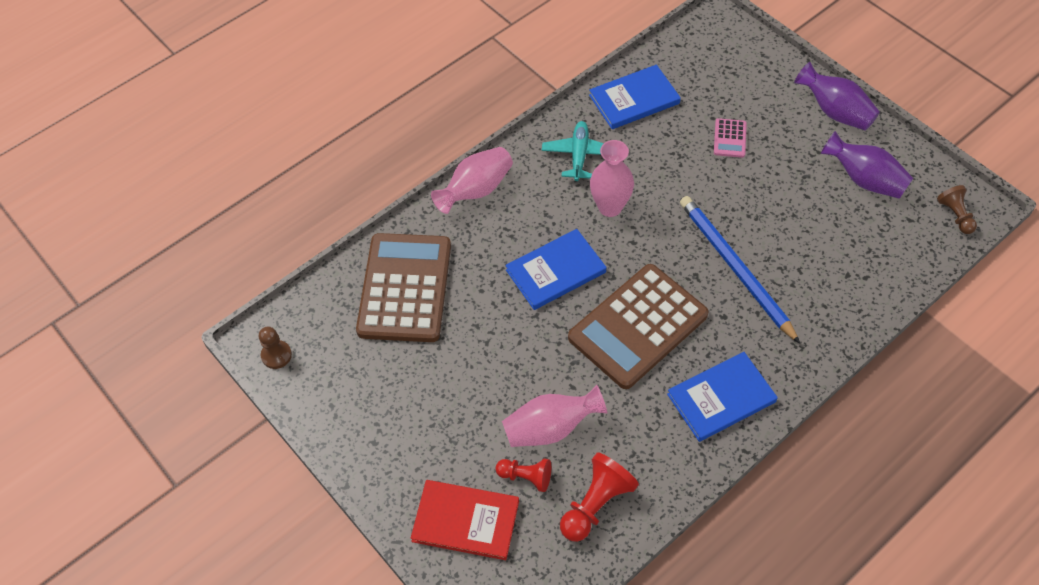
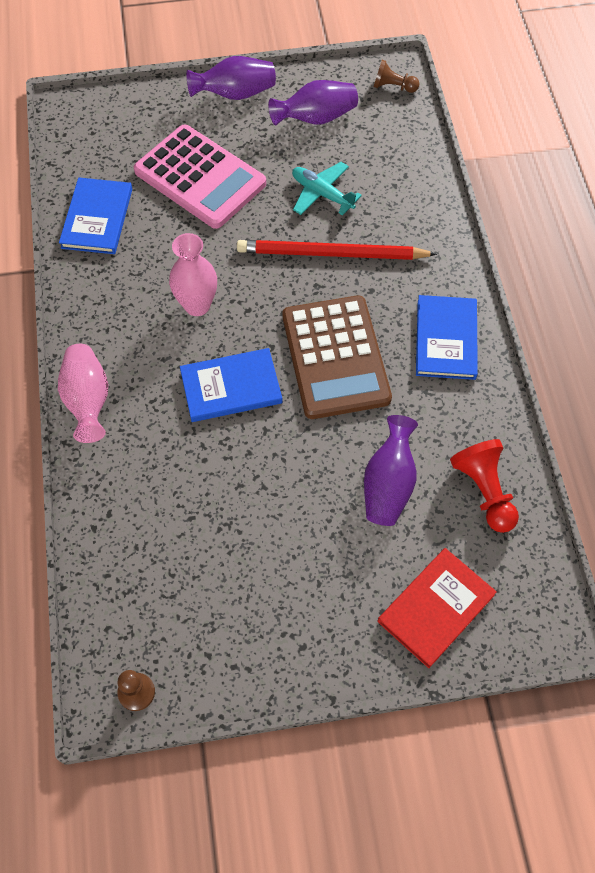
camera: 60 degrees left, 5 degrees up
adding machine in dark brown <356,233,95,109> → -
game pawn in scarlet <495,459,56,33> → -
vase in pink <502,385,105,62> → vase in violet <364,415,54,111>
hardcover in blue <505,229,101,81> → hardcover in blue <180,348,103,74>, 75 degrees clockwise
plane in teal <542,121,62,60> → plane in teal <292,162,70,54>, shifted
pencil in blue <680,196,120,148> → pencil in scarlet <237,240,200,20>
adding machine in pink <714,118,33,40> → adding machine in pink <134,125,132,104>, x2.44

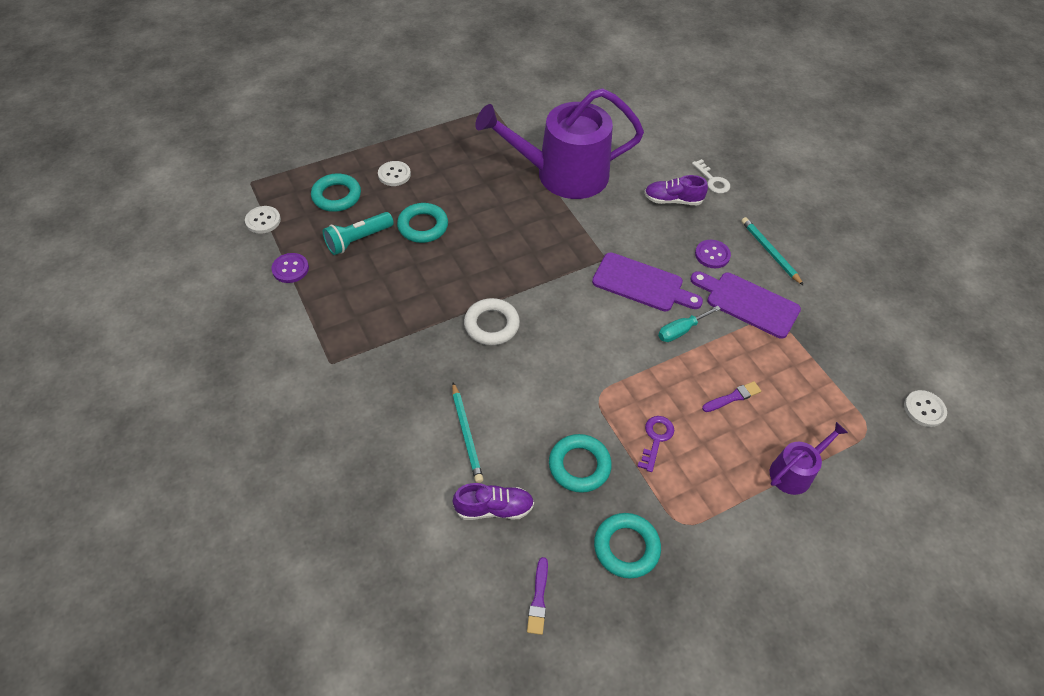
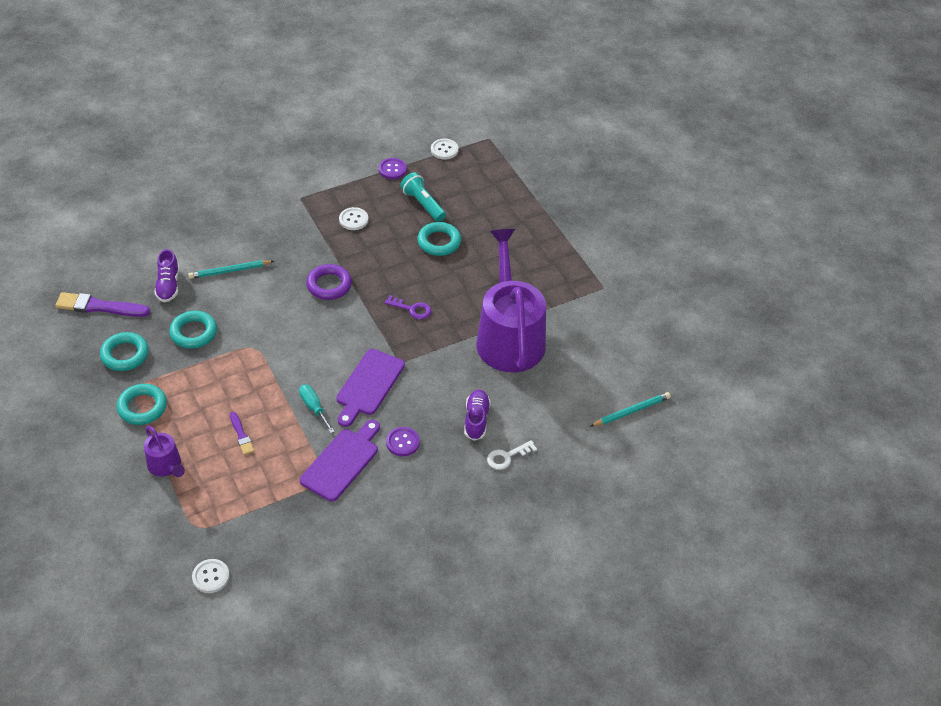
camera: 90 degrees right, 5 degrees down
ring in teal <311,173,50,39> → ring in teal <117,384,50,41>, shifted
button in white <378,161,33,25> → button in white <339,207,29,23>, shifted
ring in white <464,298,56,47> → ring in violet <306,264,46,36>
paintbrush in violet <527,557,21,78> → paintbrush in violet <55,292,95,25>, x1.83
latchkey in violet <637,416,37,56> → latchkey in violet <385,295,47,24>, shifted
pencil in teal <741,217,63,69> → pencil in teal <590,392,81,35>, shifted

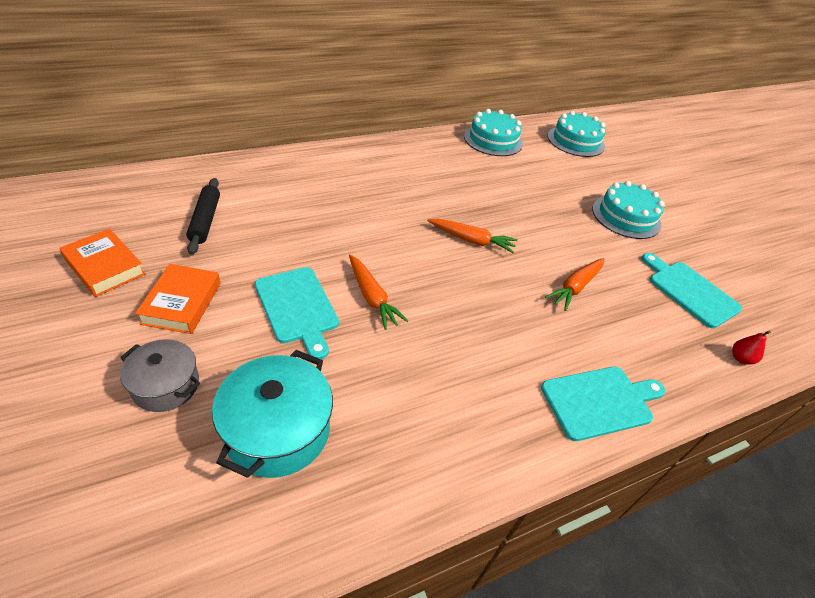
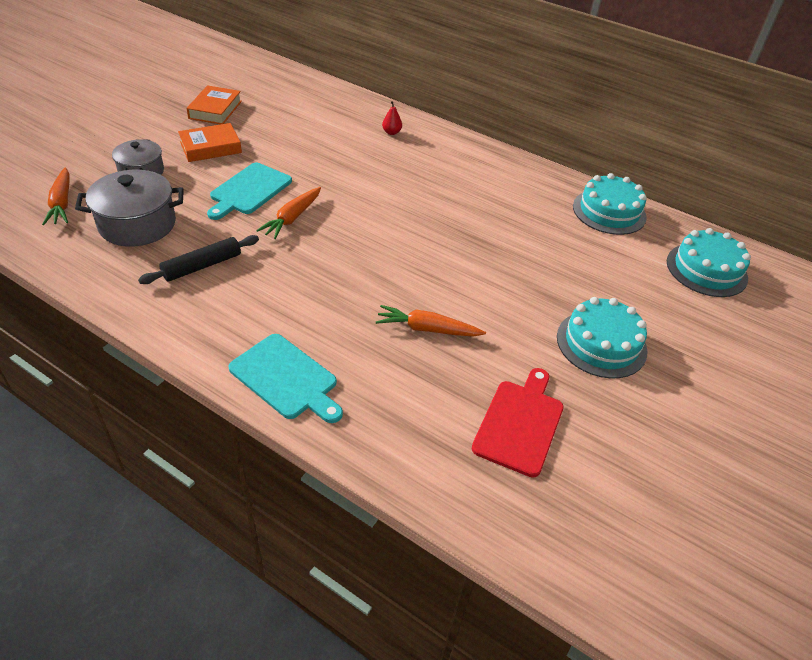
camera: 60 degrees right, 0 degrees up
dough roller in black <186,178,34,77> → dough roller in black <138,235,121,49>, shifted
cooking pot in teal <212,350,121,128> → cooking pot in ash-grey <75,170,109,77>
root vegetable in bright orange <427,218,91,35> → root vegetable in bright orange <42,168,28,57>, shifted
cutting board in teal <642,253,100,76> → cutting board in scarlet <472,368,92,110>
pear in scarlet <732,331,39,34> → pear in scarlet <382,101,20,34>, shifted

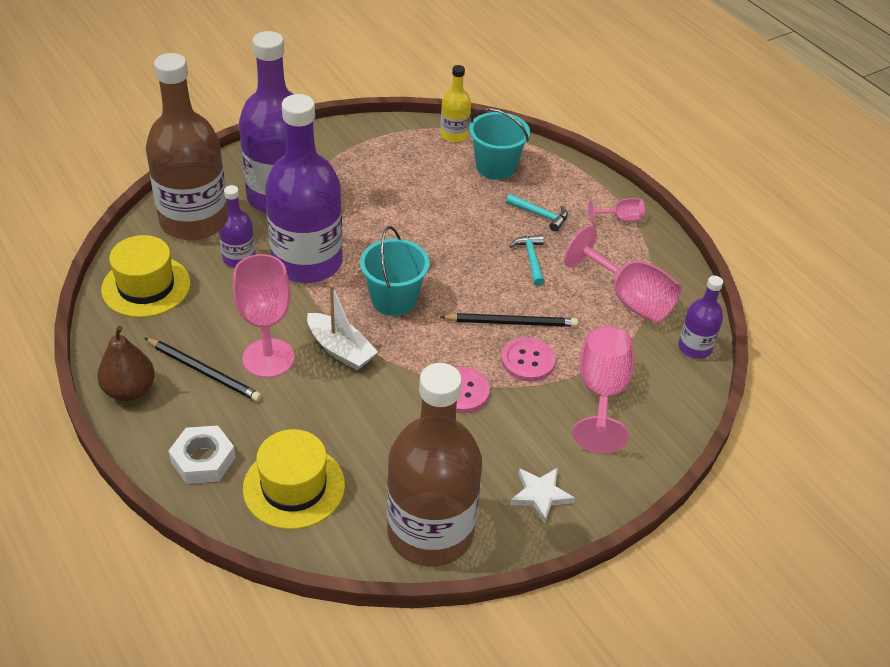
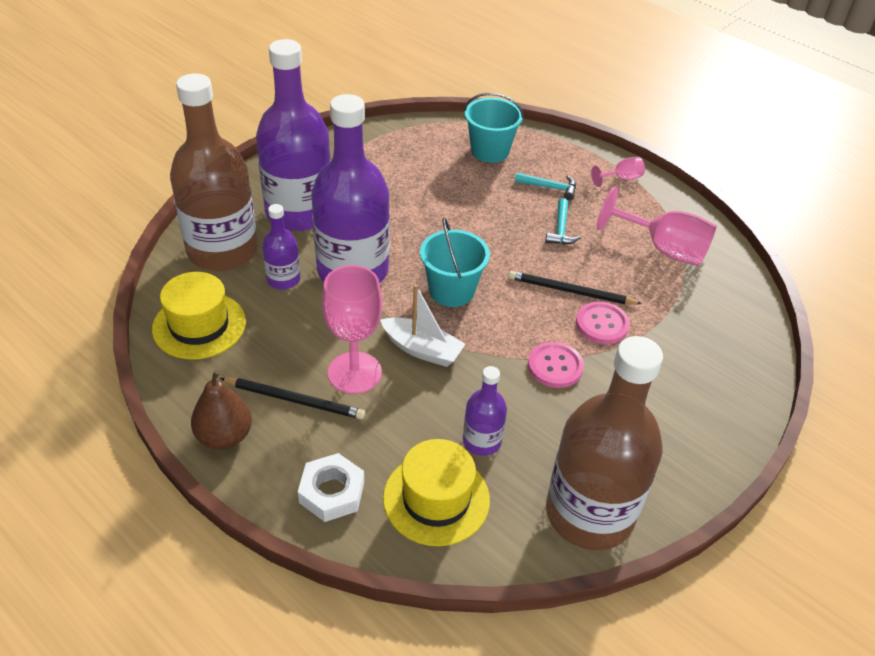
camera: 15 degrees left, 0 degrees up
drink bottle in golden <440,65,31,77> → -
pencil in black <440,313,138,14> → pencil in black <508,271,134,34>, 150 degrees counterclockwise
carpenter's hammer in teal <510,234,35,52> → carpenter's hammer in teal <545,198,36,47>, 150 degrees counterclockwise
five-pointed star in white <510,468,65,55> → -
chalice in pink <572,326,63,127> → -
drink bottle in violet <678,276,45,83> → drink bottle in violet <463,366,44,90>, shifted

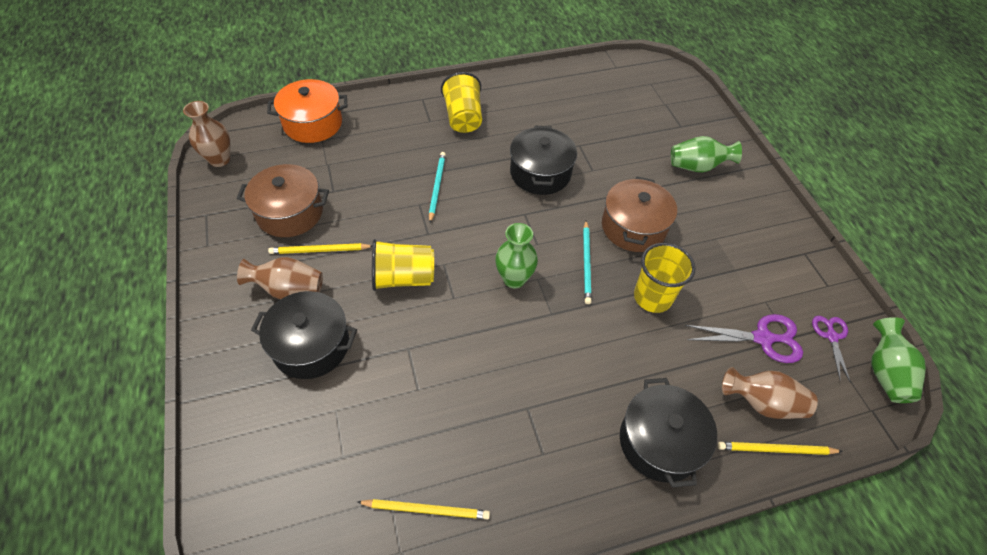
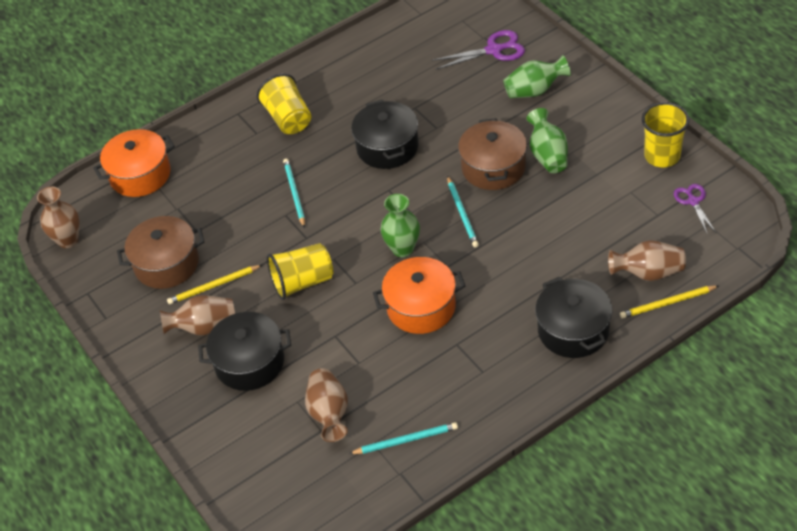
camera: 10 degrees left, 5 degrees down
pencil in golden <357,499,133,20> → pencil in teal <349,422,109,32>
tumbler in golden <634,243,62,70> → tumbler in golden <642,102,47,65>, shifted
scissors in violet <685,314,118,49> → scissors in violet <432,30,93,40>, shifted
vase in leaf-green <871,317,55,86> → vase in leaf-green <527,108,41,65>, shifted
- → vase in dark brown <305,368,43,74>
- → cooking pot in bright orange <373,257,92,77>

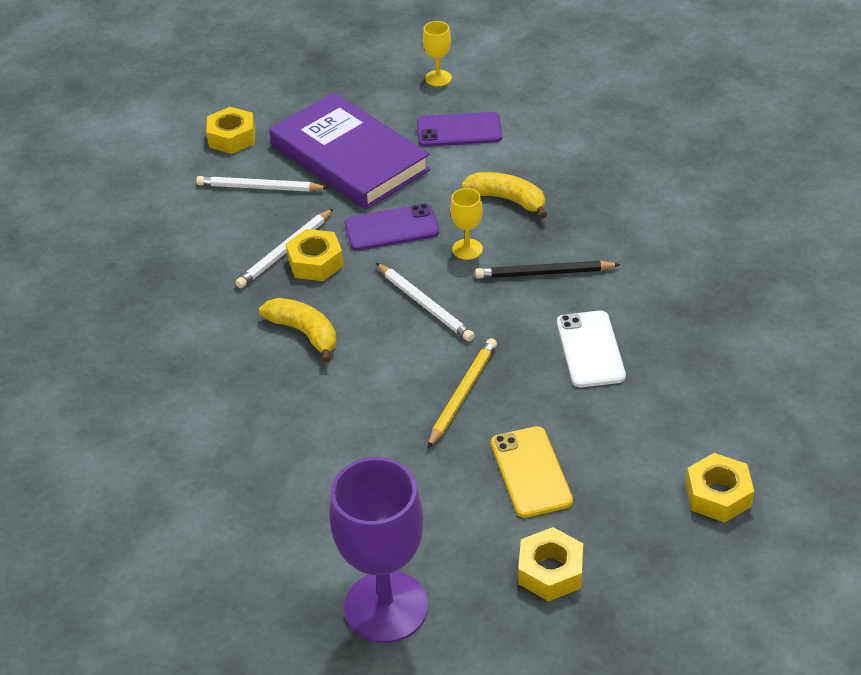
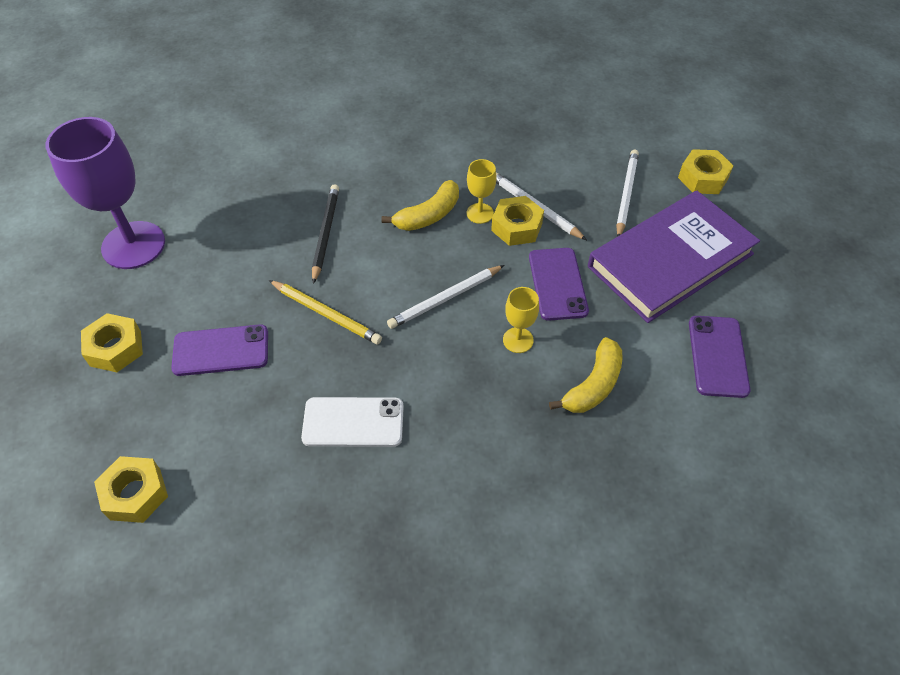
camera: 95 degrees right, 10 degrees up
chalice in golden <423,21,29,65> → chalice in golden <467,159,30,65>, shifted
pencil in black <475,261,146,17> → pencil in black <312,184,27,100>, shifted
smartphone in golden <491,426,82,92> → smartphone in violet <171,324,97,52>

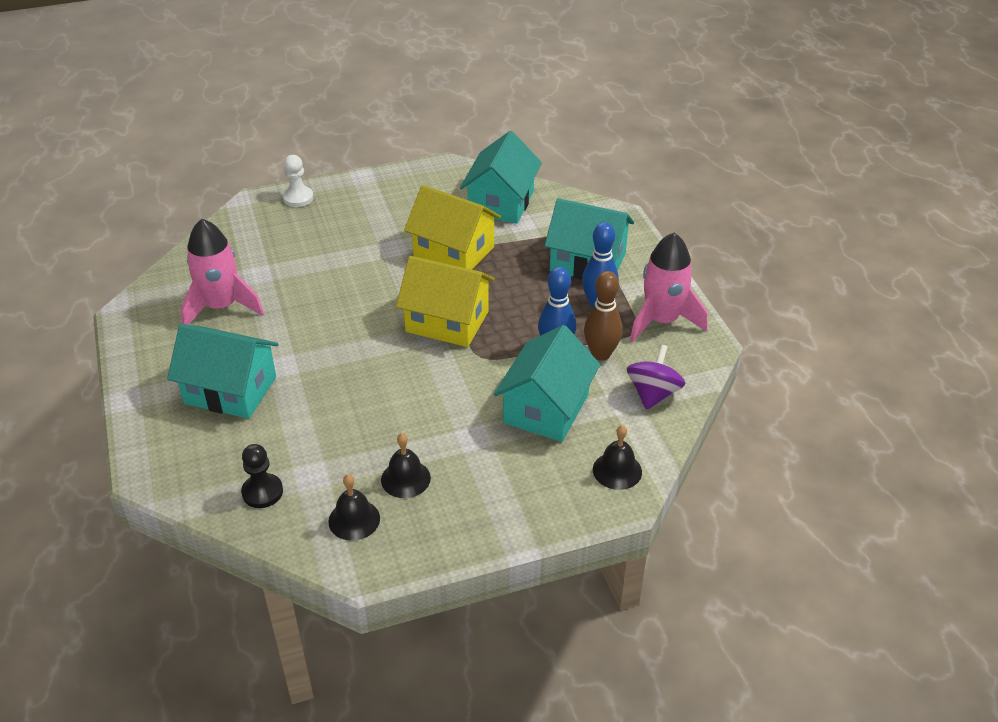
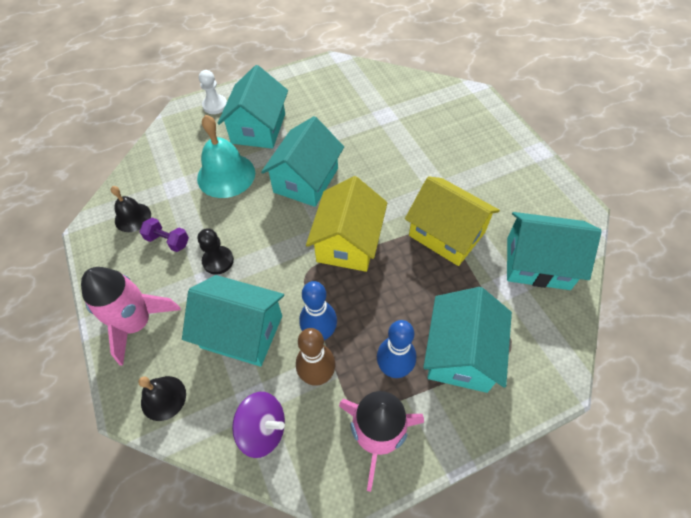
camera: 85 degrees right, 15 degrees up
rocket in pink <181,219,83,106> → rocket in pink <81,267,100,99>, shifted
game pawn in black <241,444,42,64> → game pawn in black <198,228,36,47>, shifted
game pawn in white <283,155,31,52> → game pawn in white <199,70,28,44>, shifted
school bell in black <381,433,50,65> → hand weight in violet <140,217,49,35>
toy house in golden <404,185,97,85> → toy house in golden <405,176,95,90>, 75 degrees counterclockwise
- → school bell in teal <197,115,58,83>
- → toy house in teal <261,116,83,91>

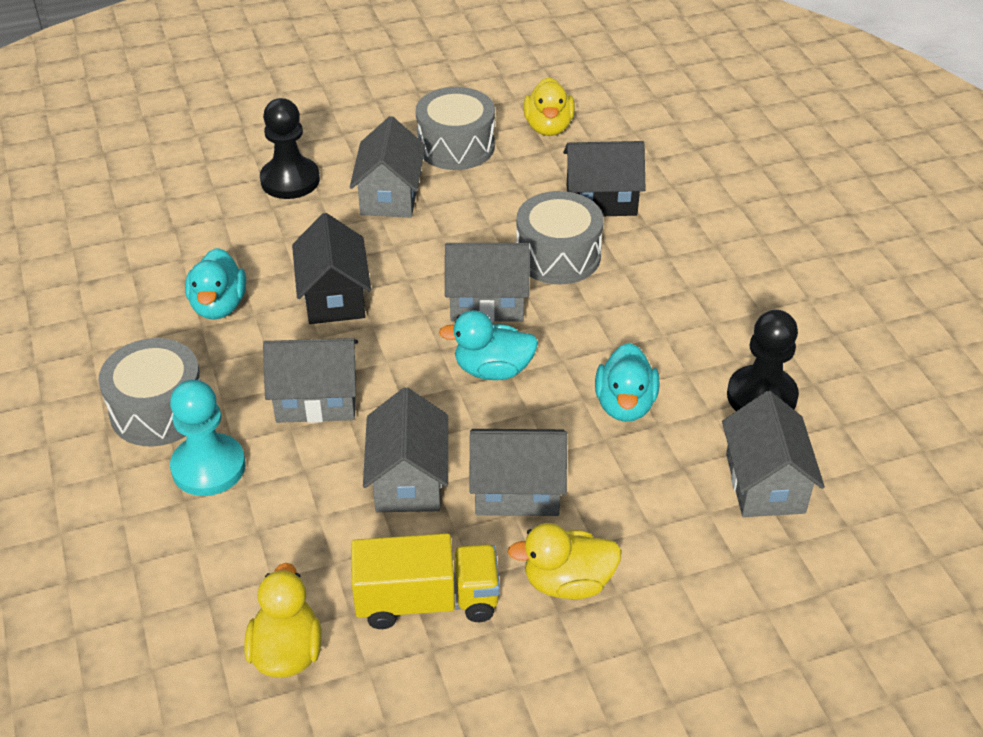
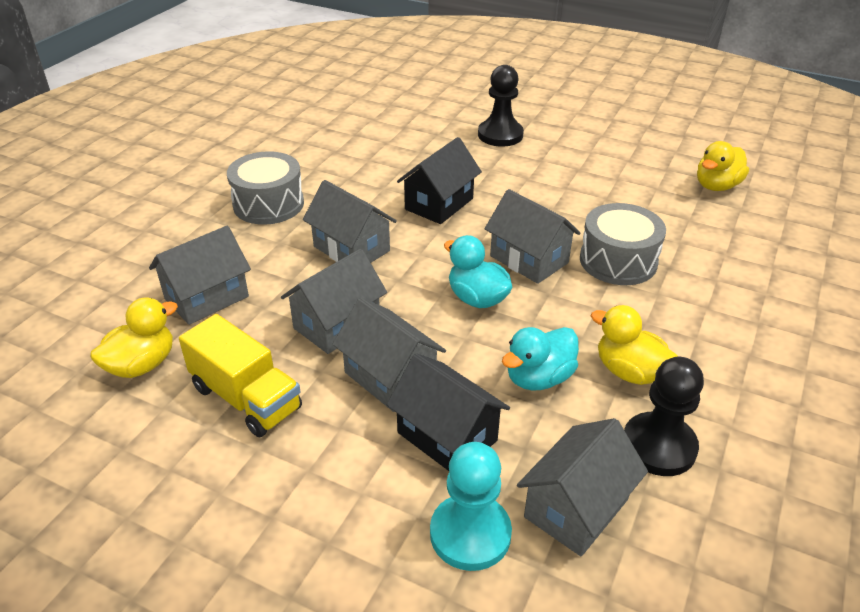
camera: 45 degrees right, 5 degrees down
game pawn in teal <170,380,76,116> → game pawn in teal <430,442,82,129>, shifted
rubber duck in teal <185,248,61,71> → -
toy house in ash-grey <350,116,76,102> → toy house in ash-grey <149,226,102,99>, shifted
snare drum in ash-grey <416,87,79,83> → -
rubber duck in golden <508,523,114,76> → rubber duck in golden <591,305,87,80>, shifted
toy house in black <563,141,83,75> → toy house in black <386,353,124,118>, shifted

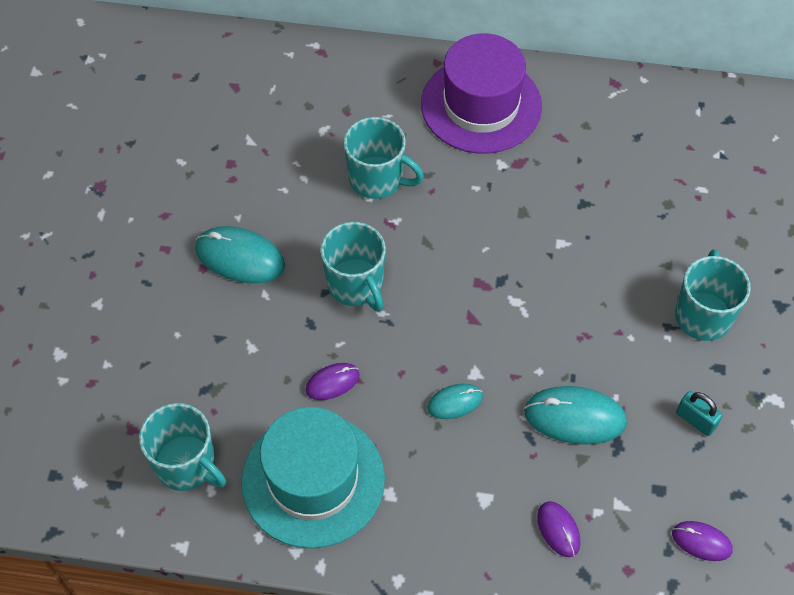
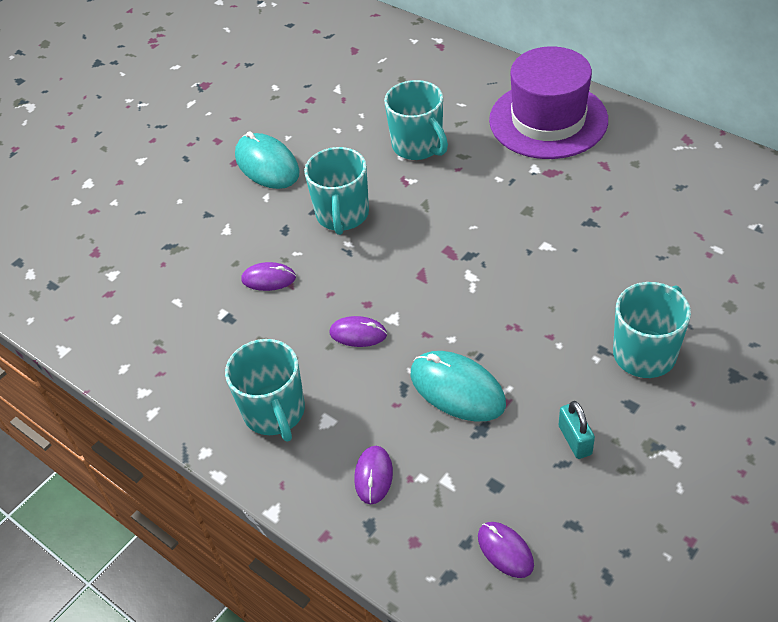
camera: 35 degrees right, 10 degrees down
mug in teal <139,403,87,88> → mug in teal <225,339,80,103>, shifted
hat in teal <241,407,144,142> → -
PC mouse in teal <427,384,56,35> → PC mouse in violet <330,316,57,31>

